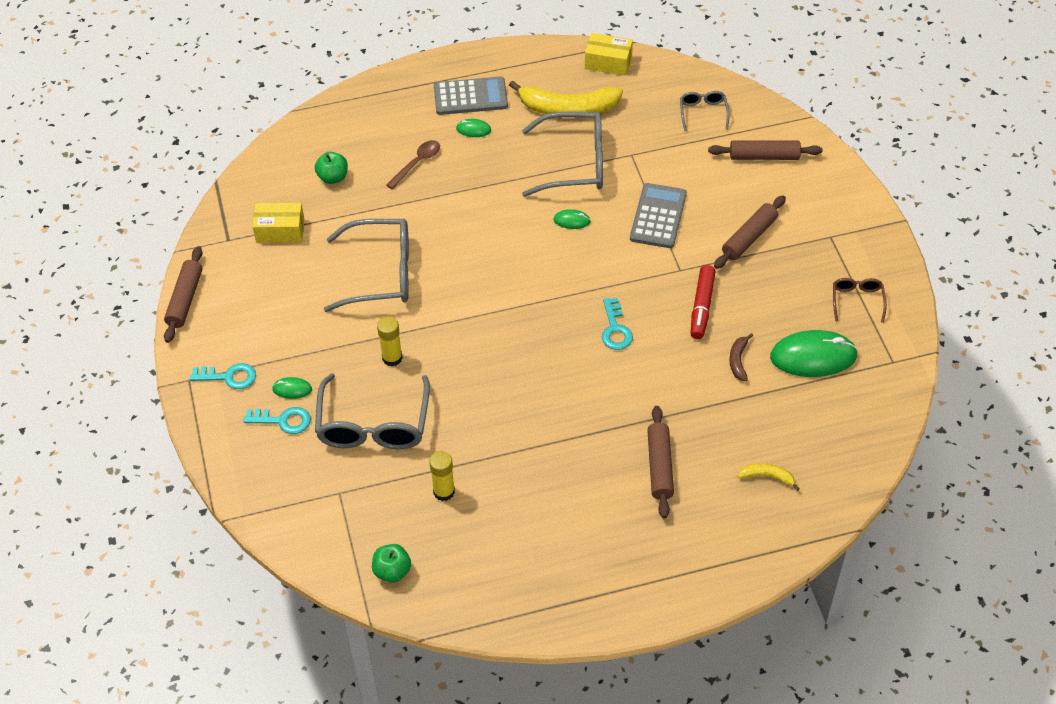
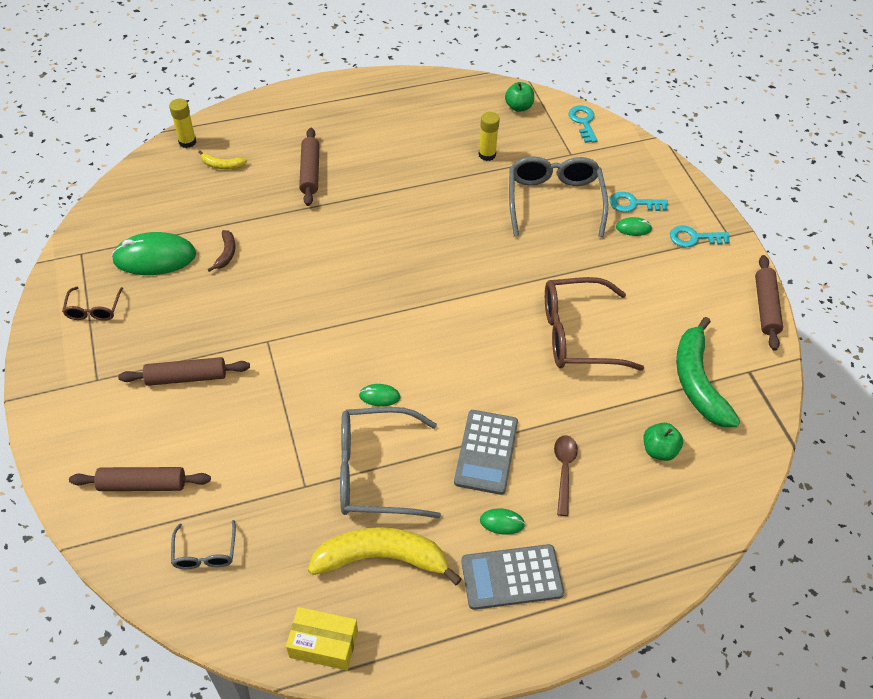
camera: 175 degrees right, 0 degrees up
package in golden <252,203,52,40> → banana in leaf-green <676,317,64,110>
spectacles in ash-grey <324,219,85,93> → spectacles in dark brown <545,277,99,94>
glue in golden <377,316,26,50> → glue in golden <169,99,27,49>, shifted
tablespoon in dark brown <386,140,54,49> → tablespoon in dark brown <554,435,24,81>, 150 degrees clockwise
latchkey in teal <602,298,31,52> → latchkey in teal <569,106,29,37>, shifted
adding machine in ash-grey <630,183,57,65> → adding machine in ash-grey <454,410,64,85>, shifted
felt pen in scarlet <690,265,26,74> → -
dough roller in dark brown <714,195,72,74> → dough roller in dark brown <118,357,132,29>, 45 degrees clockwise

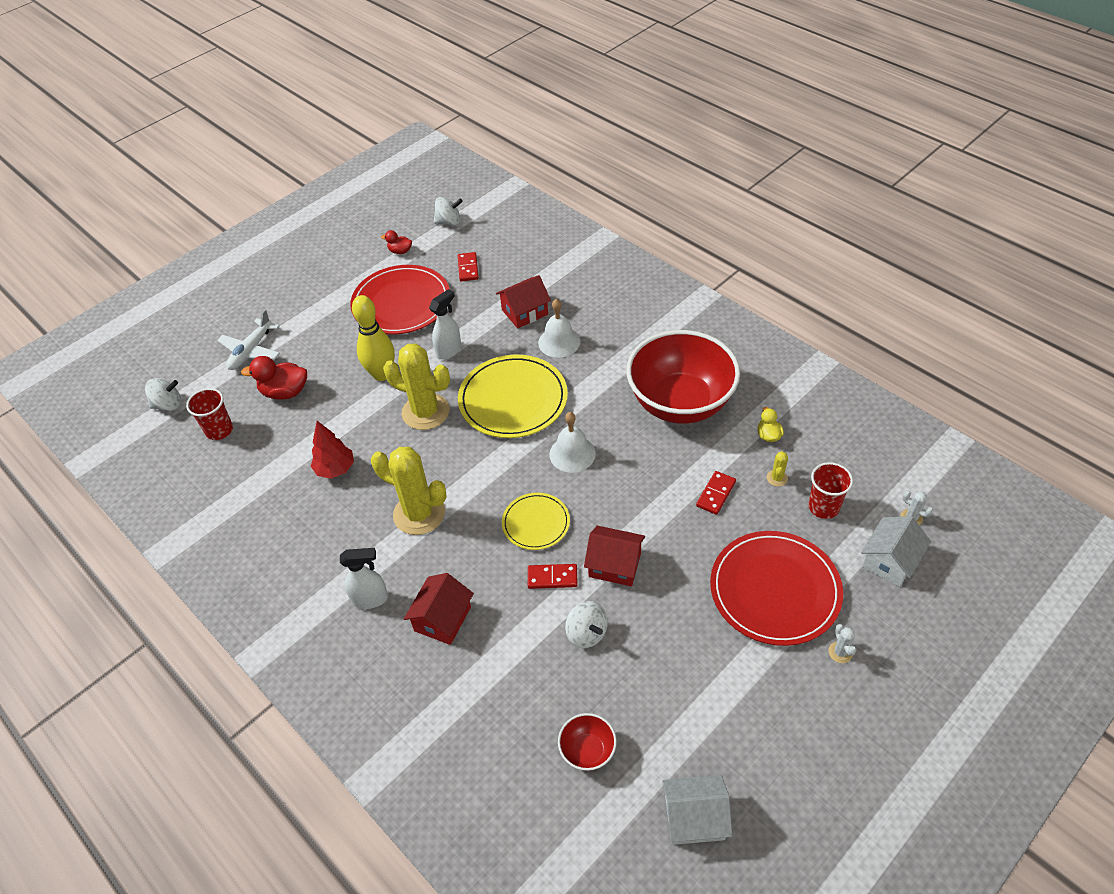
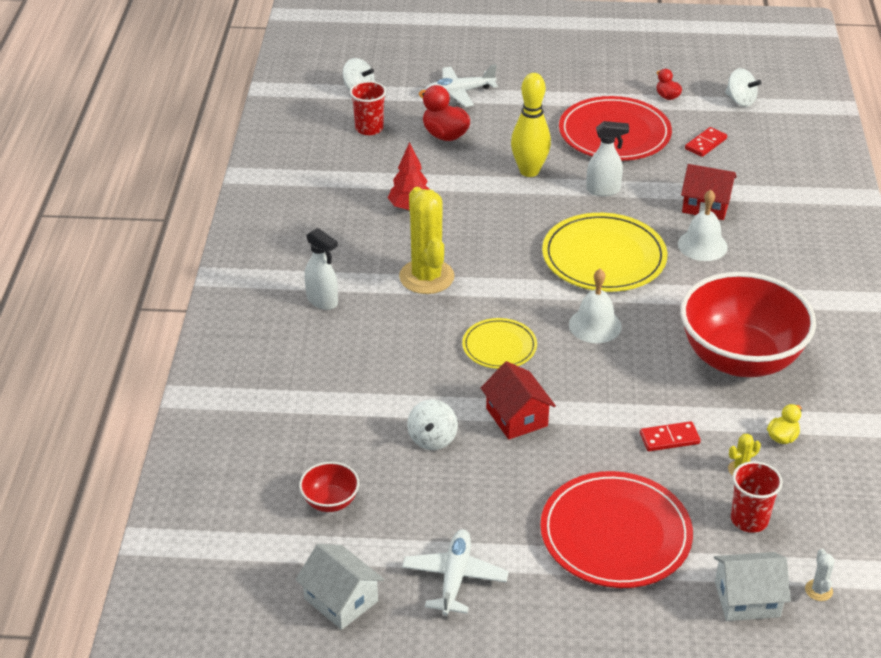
camera: 45 degrees right, 10 degrees down
cactus in golden <383,343,67,87> → -
toy house in scarlet <404,573,70,72> → -
domino tile in scarlet <528,564,50,25> → -
cactus in white <828,624,29,39> → -
- → plane in white <402,529,107,87>

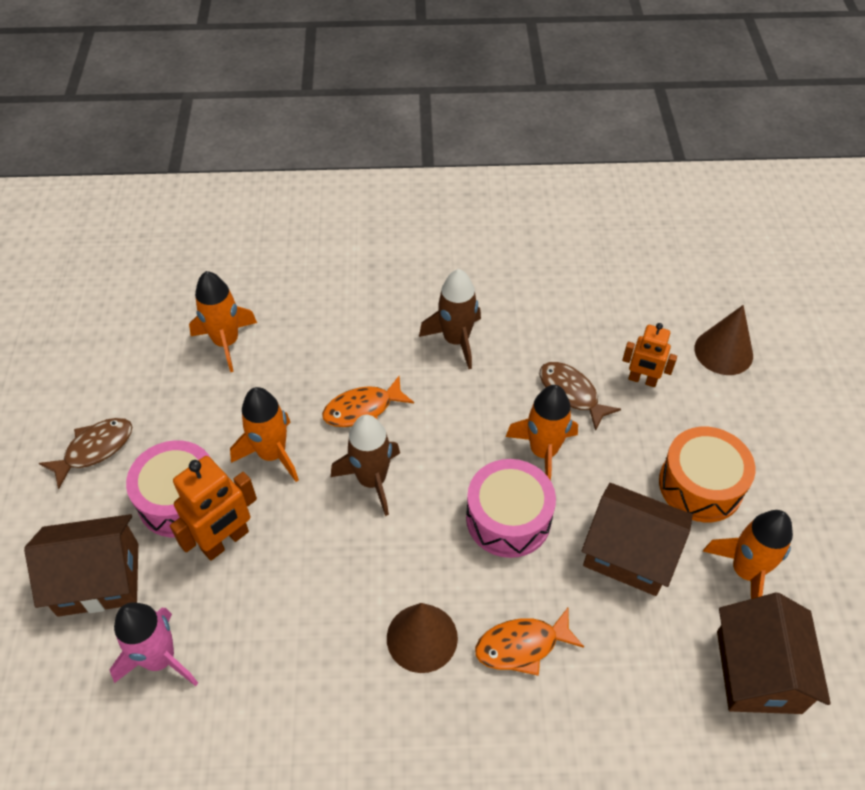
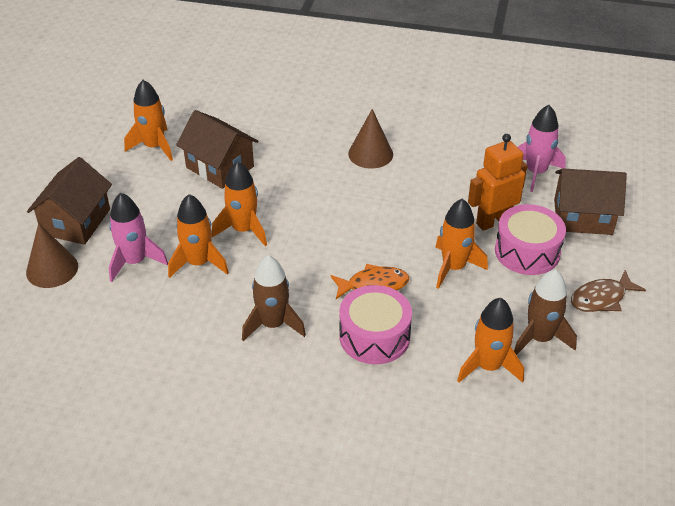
camera: 165 degrees left, 10 degrees down
rocket in dark brown <331,415,69,101> → rocket in dark brown <514,269,63,86>, shifted
snare drum in pink <466,459,90,99> → snare drum in pink <339,285,73,79>, shifted
fish in bright orange <475,608,109,68> → -
fish in dark brown <540,362,81,69> → rocket in bright orange <168,194,61,84>
robot figure in bright orange <622,323,55,64> → rocket in pink <109,193,59,89>
snare drum in bright orange <659,427,96,95> → -
toy house in dark brown <717,593,114,121> → toy house in dark brown <27,157,85,88>, shifted

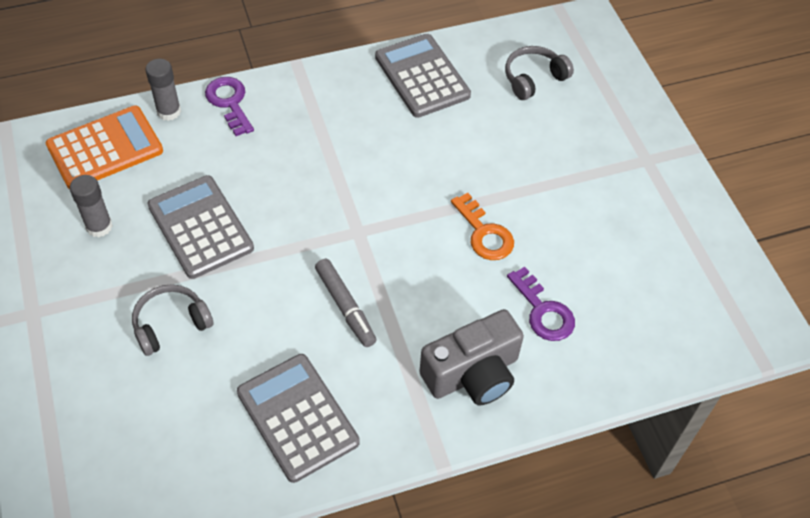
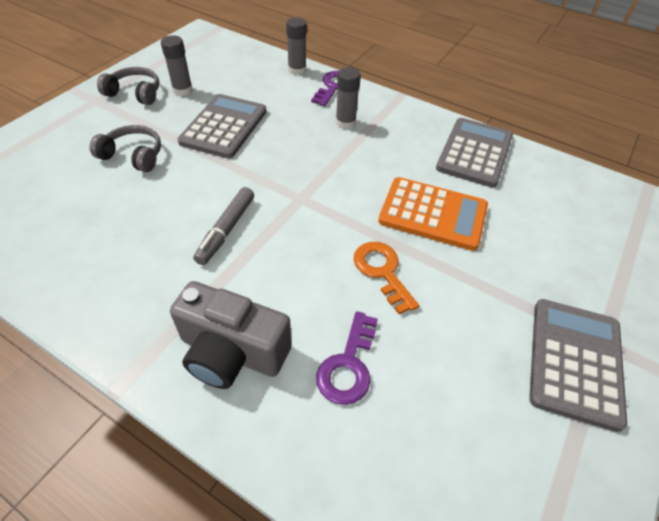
camera: 50 degrees right, 5 degrees down
adding machine in bright orange <46,105,117,84> → adding machine in bright orange <378,177,110,74>, shifted
adding machine in ash-grey <237,354,123,129> → adding machine in ash-grey <529,299,98,133>, shifted
latchkey in bright orange <451,193,63,67> → latchkey in bright orange <353,242,66,73>, 135 degrees clockwise
headset in ash-grey <505,46,69,54> → headset in ash-grey <97,67,63,38>, shifted
- → glue in ash-grey <336,67,25,62>

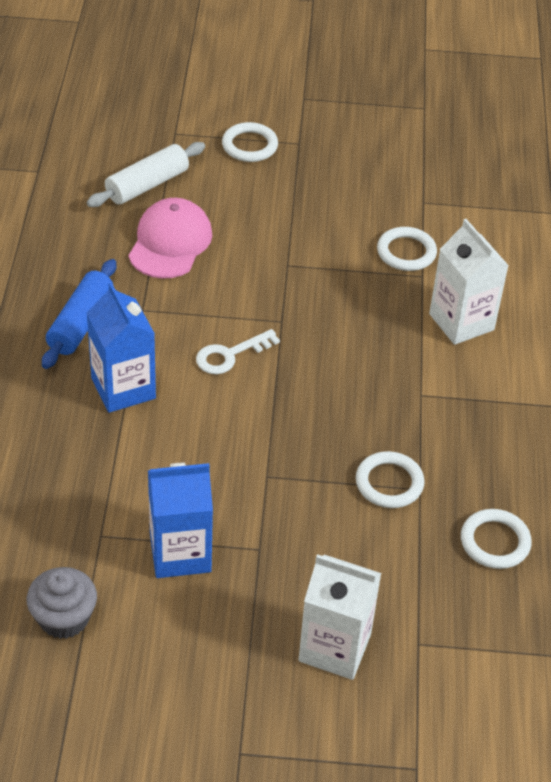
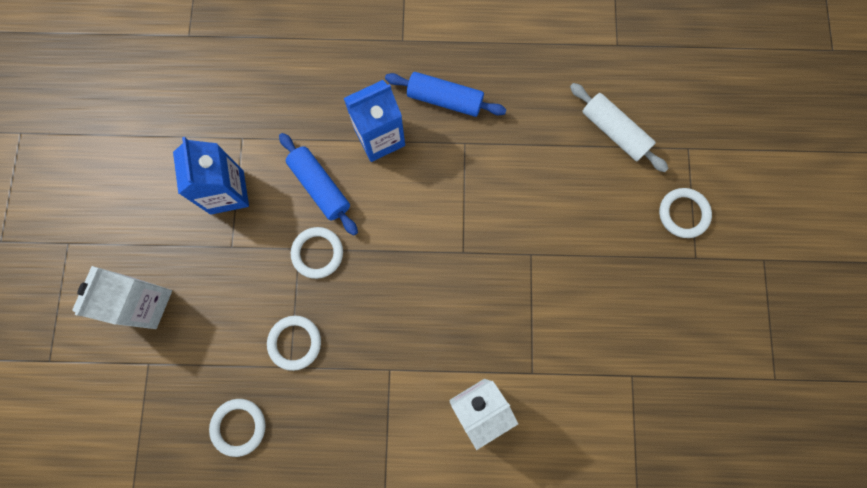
camera: 90 degrees right, 30 degrees up
muffin in ash-grey <27,567,70,72> → -
peaked cap in pink <128,198,84,81> → -
latchkey in white <196,329,84,45> → -
ring in white <377,227,60,44> → ring in white <291,227,52,52>, shifted
- → dough roller in blue <279,133,79,102>

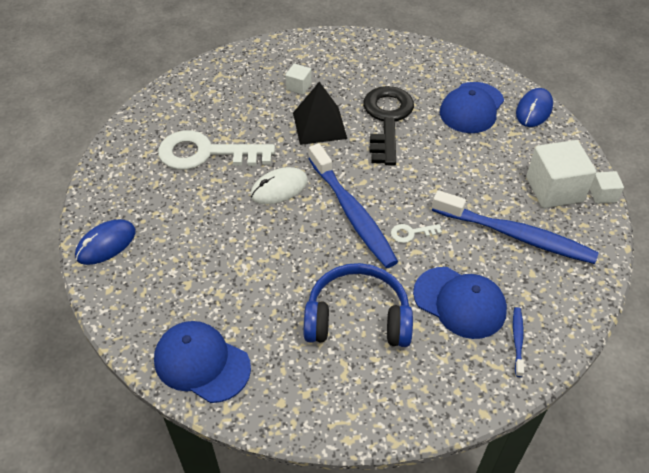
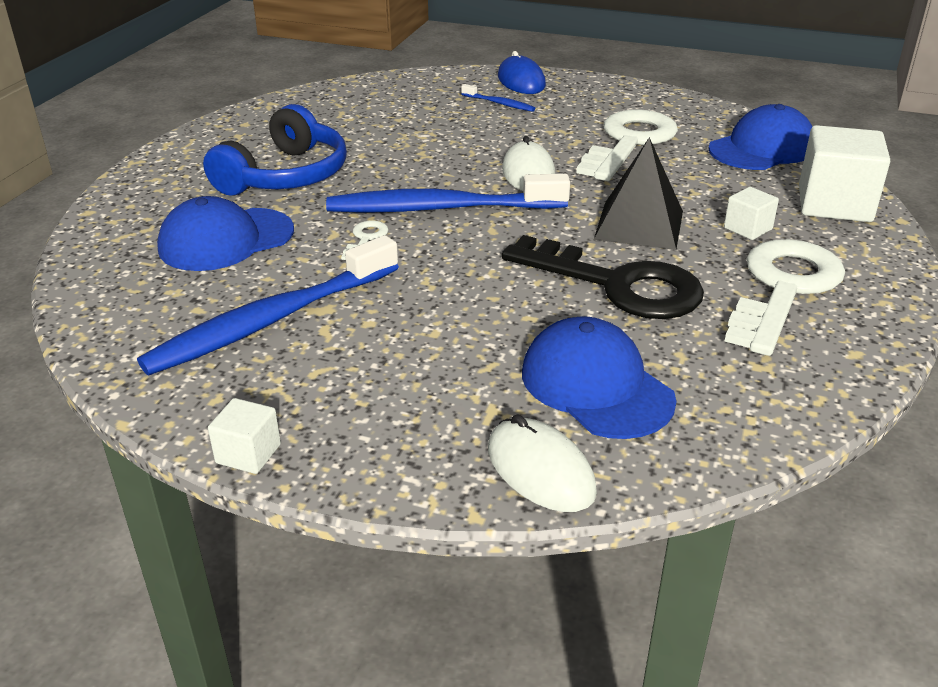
camera: 115 degrees right, 15 degrees down
peaked cap in blue <154,321,97,82> → peaked cap in blue <708,104,105,66>, shifted
toothbrush in blue <513,307,11,70> → toothbrush in blue <461,84,74,28>, shifted
PC mouse in blue <516,88,37,39> → PC mouse in white <488,415,109,97>
cube in white <526,140,70,68> → cube in white <799,125,91,97>, shifted
- → latchkey in white <725,239,120,117>

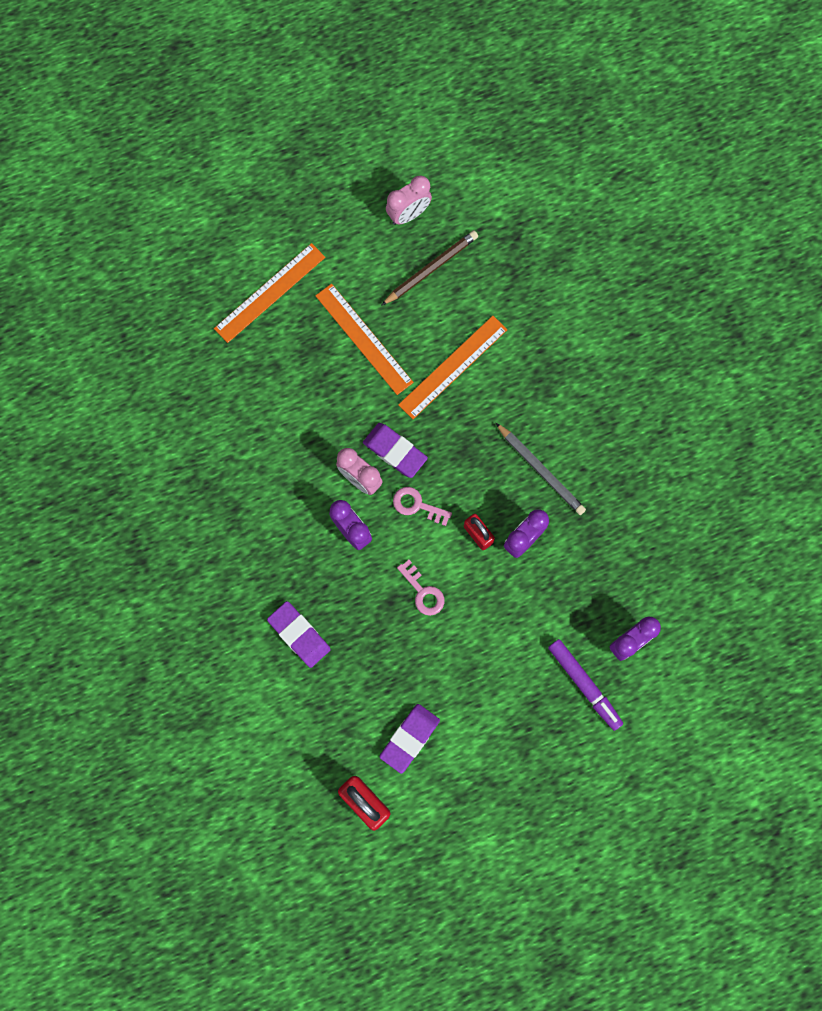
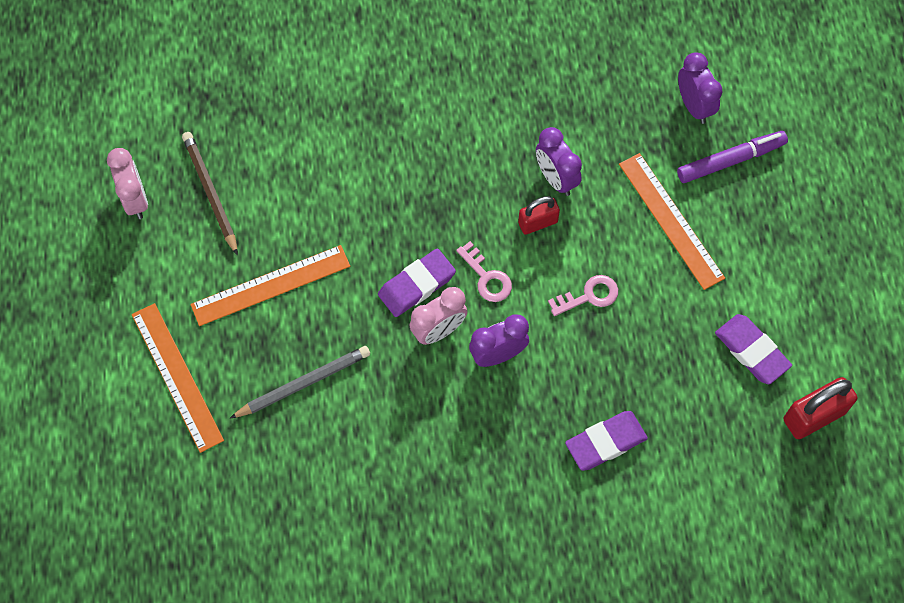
camera: 75 degrees left, 10 degrees down
latchkey in pink <393,487,59,39> → latchkey in pink <456,241,56,61>, 75 degrees counterclockwise
straightedge in bright orange <398,316,110,103> → straightedge in bright orange <619,153,106,137>, shifted
pencil in ash-grey <495,422,91,93> → pencil in ash-grey <229,346,141,73>, shifted

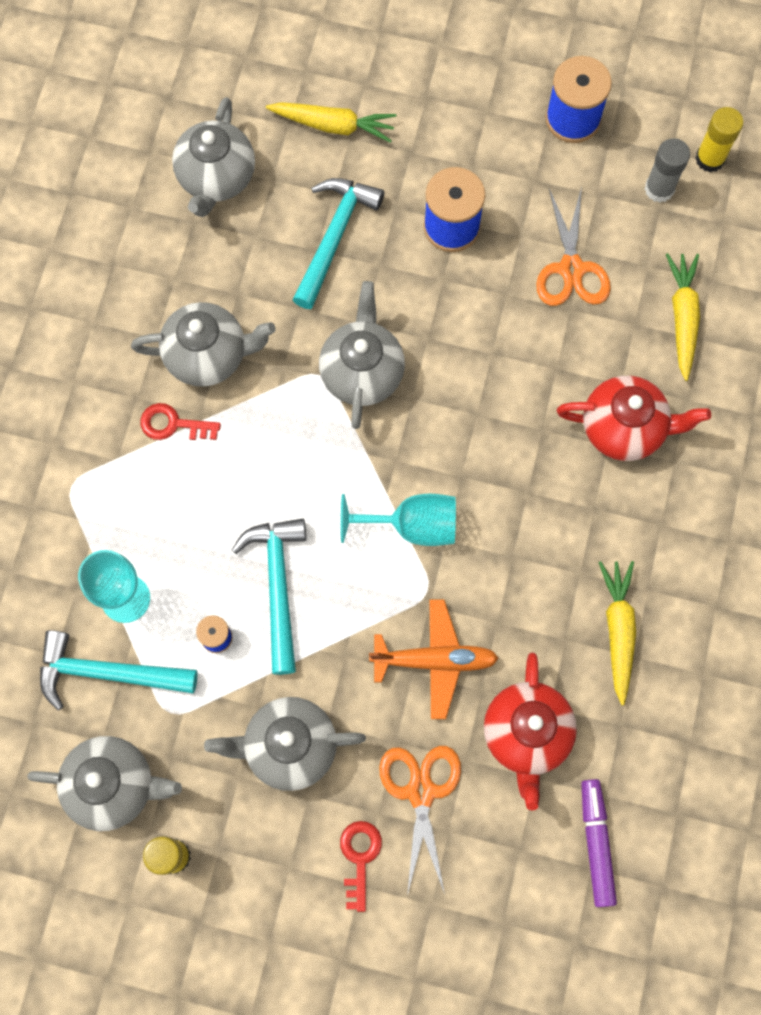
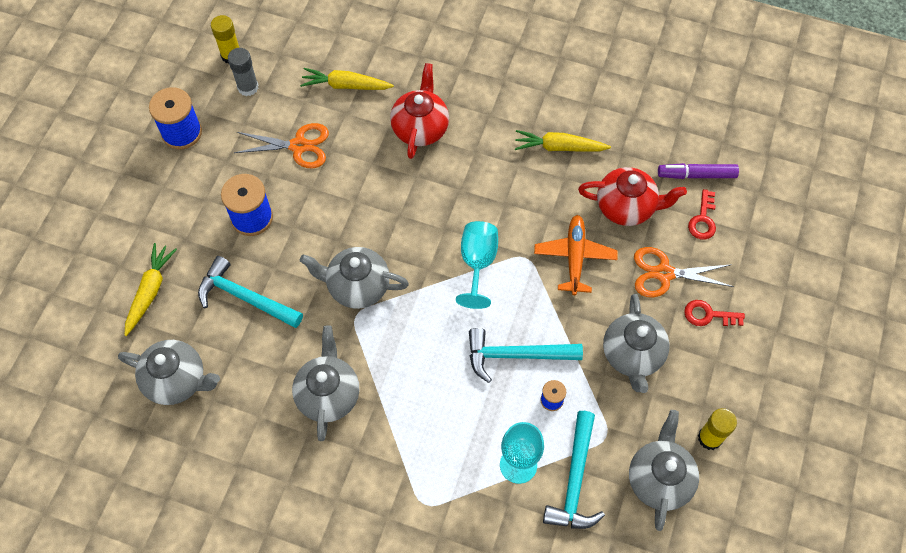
camera: 85 degrees left, 10 degrees down
latchkey in scarlet <140,403,81,37> → latchkey in scarlet <688,189,28,50>, shifted

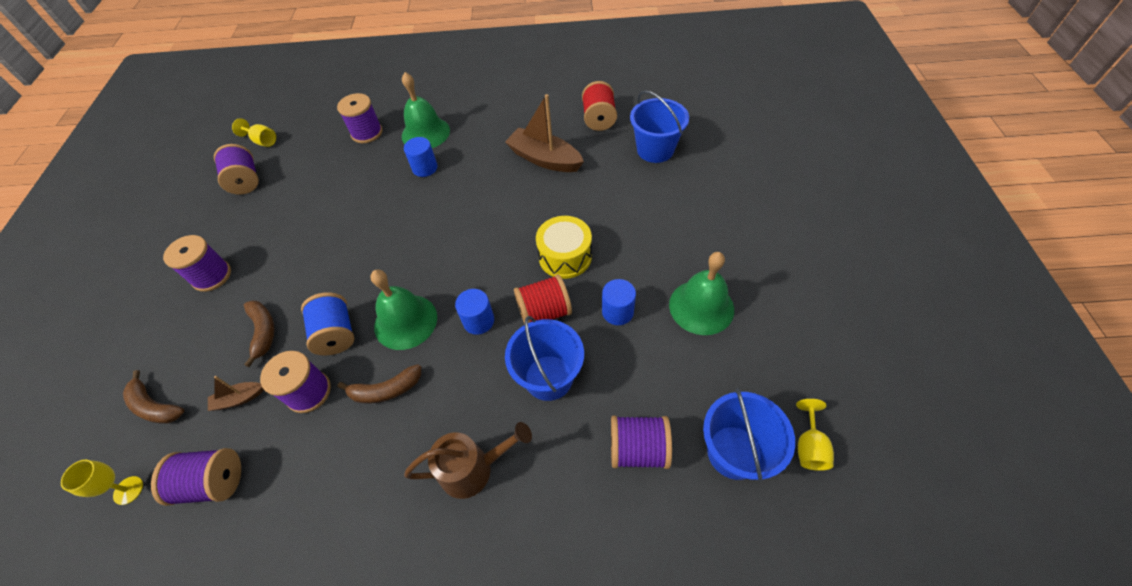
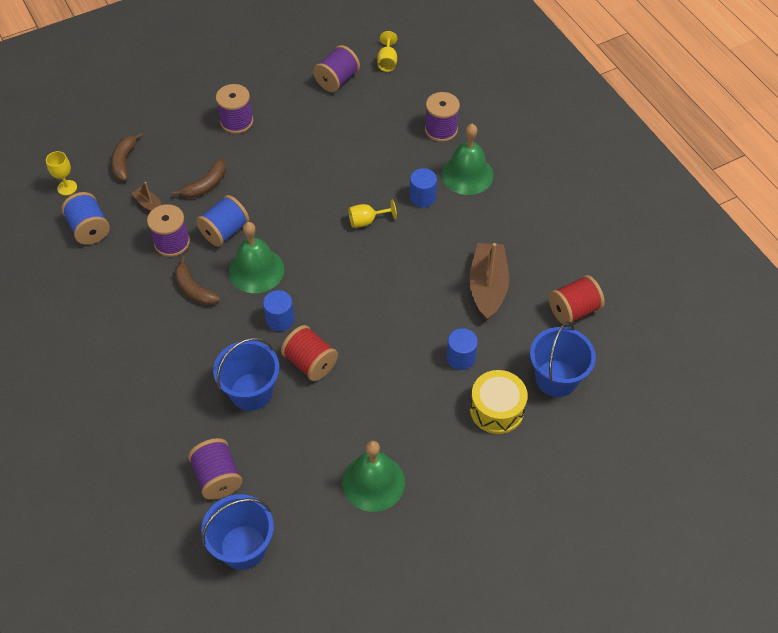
camera: 60 degrees right, 0 degrees up
reel of thread in violet <151,448,90,58> → reel of thread in blue <62,192,48,53>
watering can in dark brown <404,422,128,77> → -
snare drum in golden <536,216,56,63> → snare drum in golden <470,370,58,64>, shifted
solid cylinder in blue <602,279,34,46> → solid cylinder in blue <446,328,32,42>, shifted
chalice in golden <796,399,38,72> → chalice in golden <348,200,49,28>, shifted

